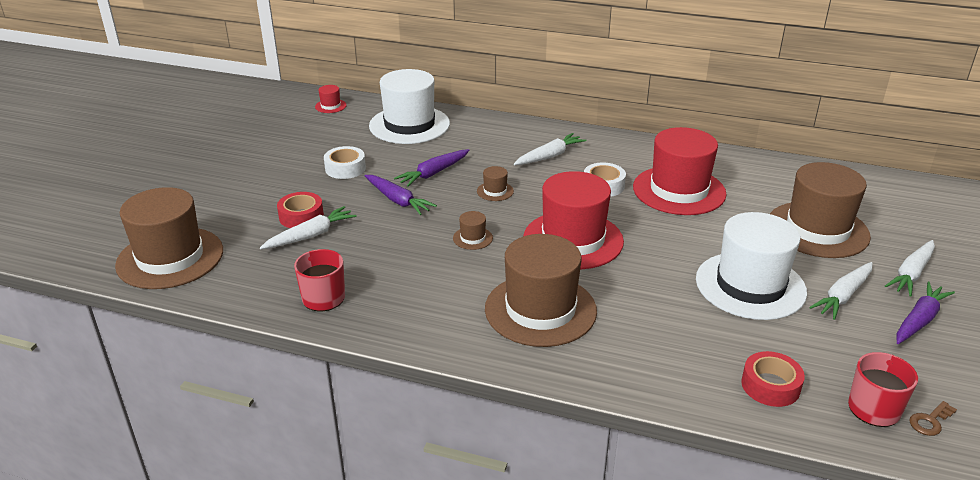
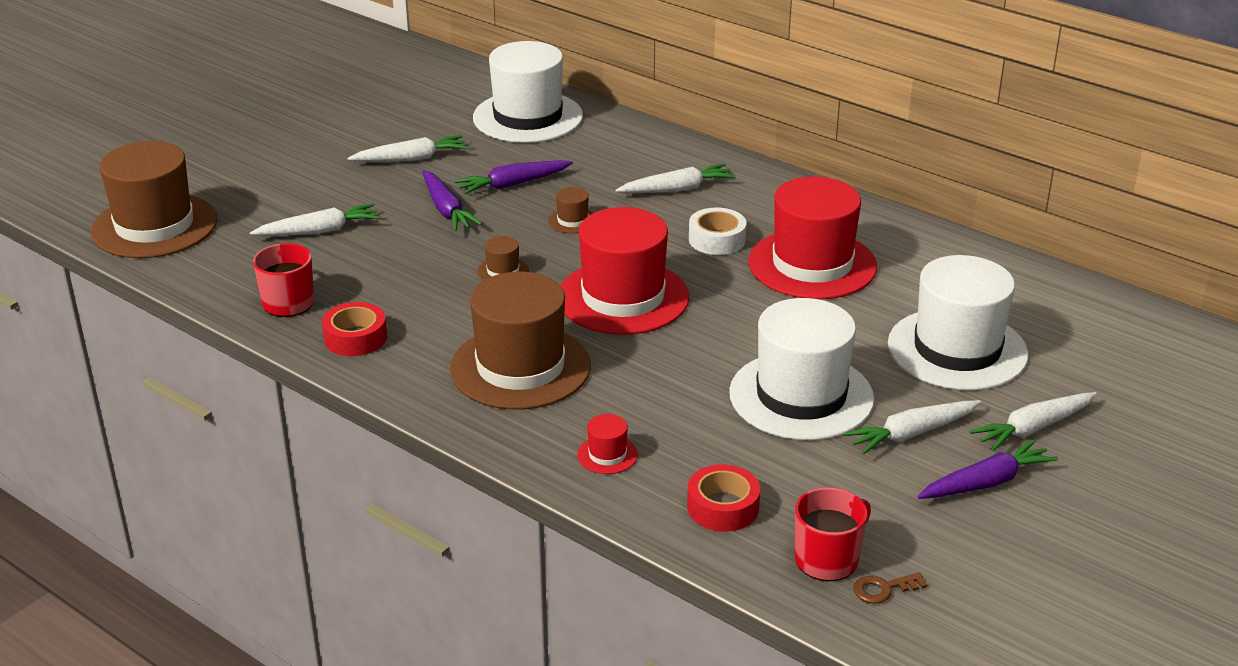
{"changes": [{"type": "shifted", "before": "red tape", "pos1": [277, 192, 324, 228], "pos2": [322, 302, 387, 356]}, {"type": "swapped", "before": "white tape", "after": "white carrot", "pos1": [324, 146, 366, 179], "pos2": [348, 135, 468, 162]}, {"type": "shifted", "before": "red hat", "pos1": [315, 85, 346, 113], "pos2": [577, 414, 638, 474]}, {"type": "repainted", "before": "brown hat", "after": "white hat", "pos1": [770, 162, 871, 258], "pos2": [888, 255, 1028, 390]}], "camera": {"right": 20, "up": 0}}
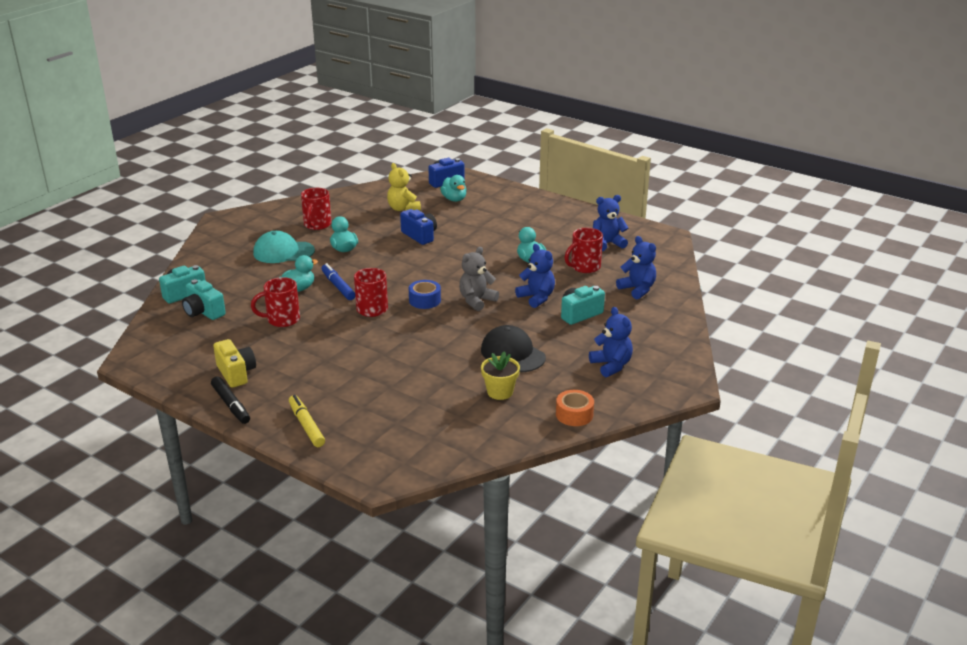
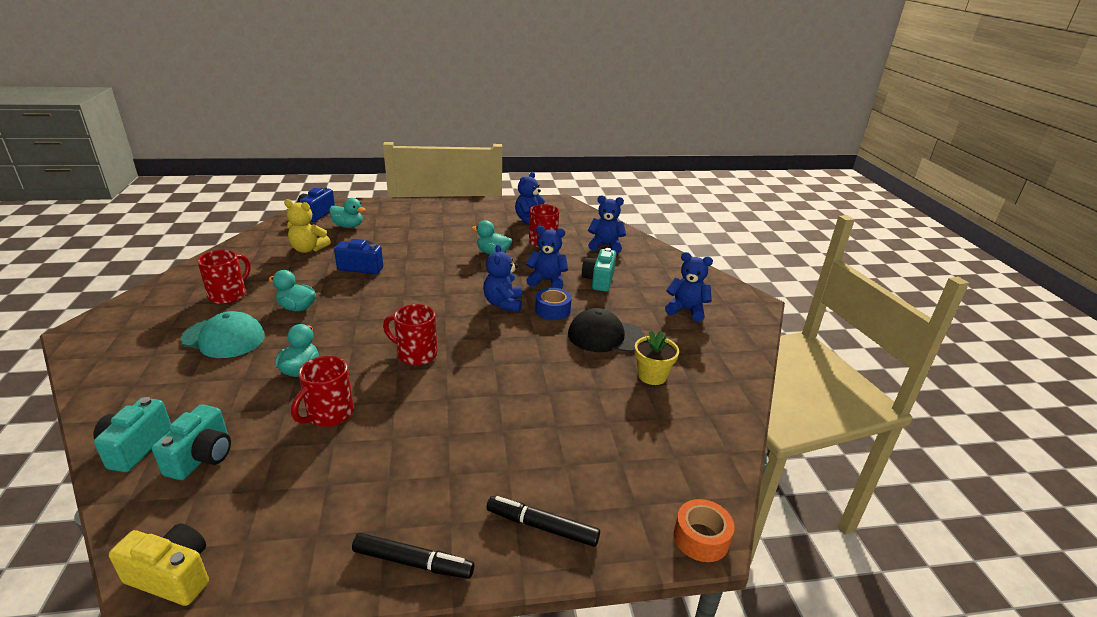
{"changes": [{"type": "shifted", "before": "yellow camera", "pos1": [213, 339, 256, 388], "pos2": [109, 524, 209, 606]}, {"type": "rotated", "before": "turquoise camera", "pos1": [182, 279, 226, 320], "pos2": [152, 404, 231, 480], "turn": -75}, {"type": "rotated", "before": "turquoise cap", "pos1": [253, 231, 315, 263], "pos2": [181, 311, 265, 358], "turn": -120}, {"type": "rotated", "before": "red mug", "pos1": [301, 188, 332, 230], "pos2": [197, 250, 251, 304], "turn": -120}, {"type": "repainted", "before": "grey teddy bear", "after": "blue teddy bear", "pos1": [459, 247, 499, 311], "pos2": [483, 244, 522, 312]}, {"type": "repainted", "before": "yellow marker", "after": "black marker", "pos1": [289, 395, 325, 447], "pos2": [487, 496, 600, 547]}, {"type": "shifted", "before": "blue tape", "pos1": [409, 280, 441, 309], "pos2": [535, 288, 572, 320]}, {"type": "shifted", "before": "orange tape", "pos1": [556, 390, 594, 426], "pos2": [674, 499, 734, 562]}, {"type": "gone", "before": "blue marker", "pos1": [322, 263, 355, 300]}], "camera": {"right": -45, "up": 0}}
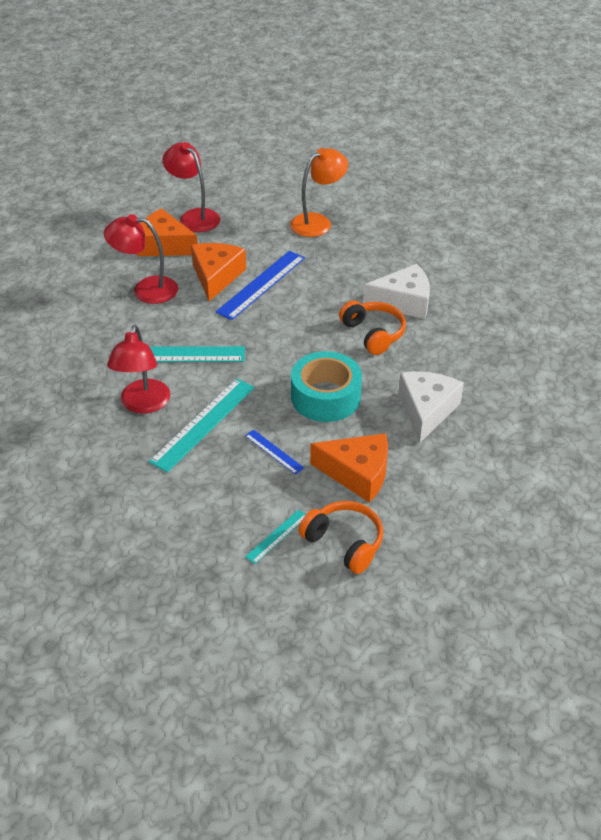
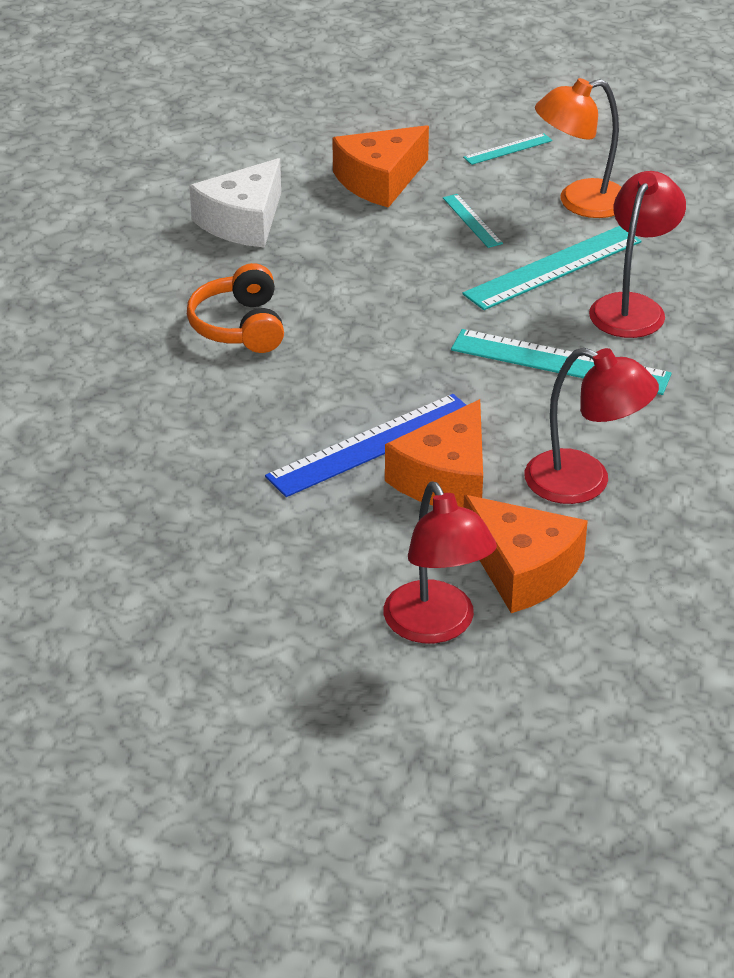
{"changes": [{"type": "rotated", "before": "orange cheese", "pos1": [310, 433, 388, 503], "pos2": [332, 125, 429, 208], "turn": -75}, {"type": "repainted", "before": "blue ruler", "after": "turquoise ruler", "pos1": [245, 430, 304, 475], "pos2": [443, 194, 503, 248]}, {"type": "shifted", "before": "orange lamp", "pos1": [290, 148, 348, 237], "pos2": [535, 78, 622, 218]}, {"type": "gone", "before": "turquoise tape", "pos1": [291, 351, 362, 422]}, {"type": "gone", "before": "orange headphones", "pos1": [298, 501, 383, 574]}, {"type": "gone", "before": "white cheese", "pos1": [363, 264, 430, 319]}], "camera": {"right": -160, "up": -5}}
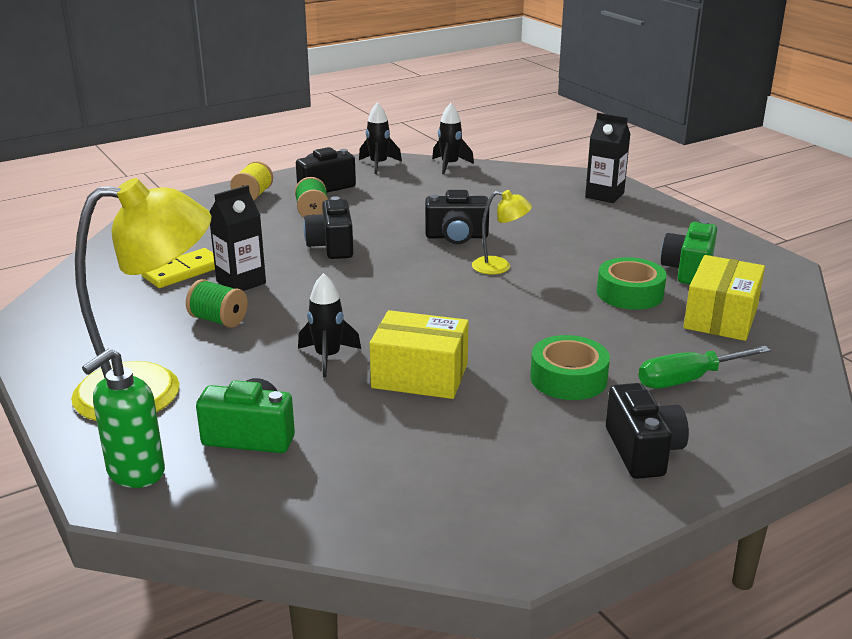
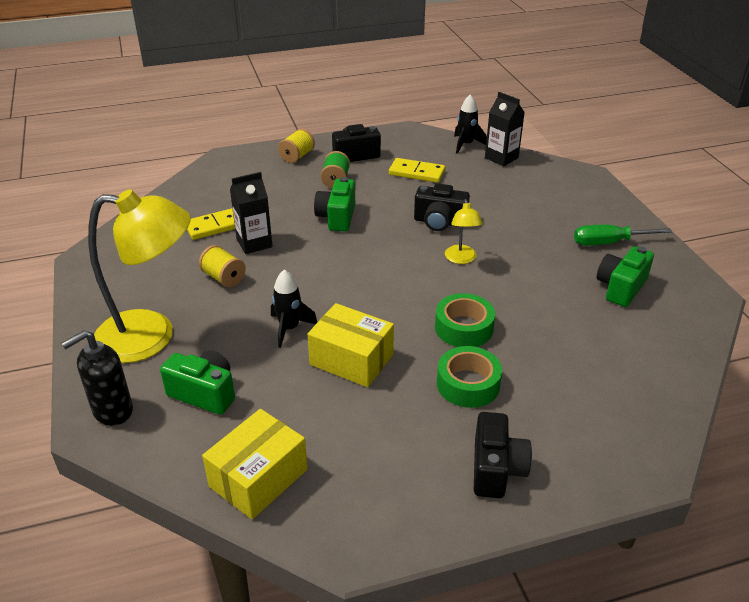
{"changes": [{"type": "repainted", "before": "green soap dispenser", "after": "black soap dispenser", "pos1": [82, 348, 165, 488], "pos2": [61, 330, 133, 426]}, {"type": "repainted", "before": "green spool", "after": "yellow spool", "pos1": [186, 279, 248, 328], "pos2": [199, 245, 246, 287]}, {"type": "shifted", "before": "yellow box", "pos1": [684, 255, 765, 341], "pos2": [202, 409, 308, 519]}, {"type": "repainted", "before": "black camera", "after": "green camera", "pos1": [303, 196, 354, 259], "pos2": [314, 177, 355, 232]}, {"type": "new", "after": "yellow domino", "pos2": [389, 158, 445, 183]}, {"type": "shifted", "before": "green tape", "pos1": [597, 257, 667, 310], "pos2": [435, 293, 495, 347]}, {"type": "rotated", "before": "yellow lamp", "pos1": [472, 190, 532, 275], "pos2": [445, 199, 483, 264], "turn": 60}, {"type": "shifted", "before": "black carton", "pos1": [585, 113, 631, 203], "pos2": [485, 92, 525, 166]}, {"type": "shifted", "before": "green screwdriver", "pos1": [638, 346, 771, 388], "pos2": [574, 225, 672, 246]}, {"type": "gone", "before": "black rocket", "pos1": [359, 102, 402, 174]}], "camera": {"right": 15, "up": 10}}
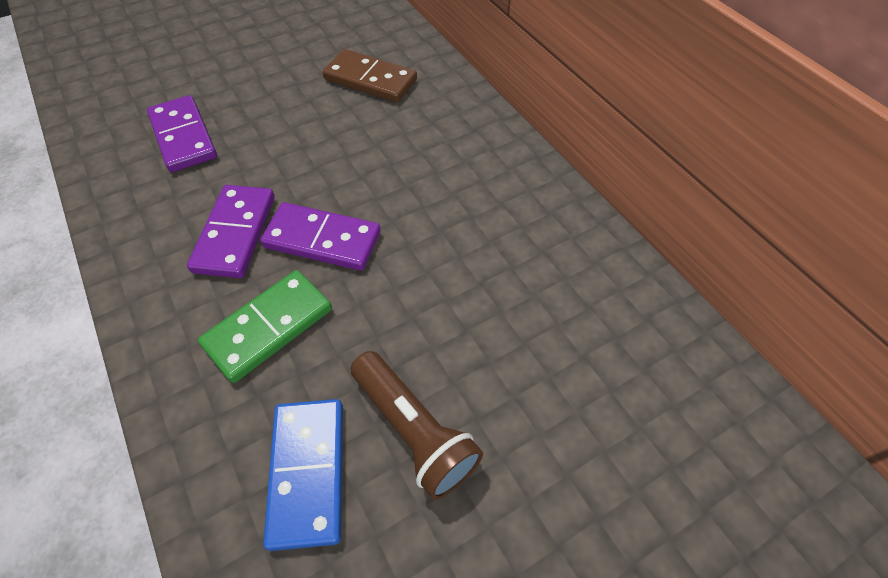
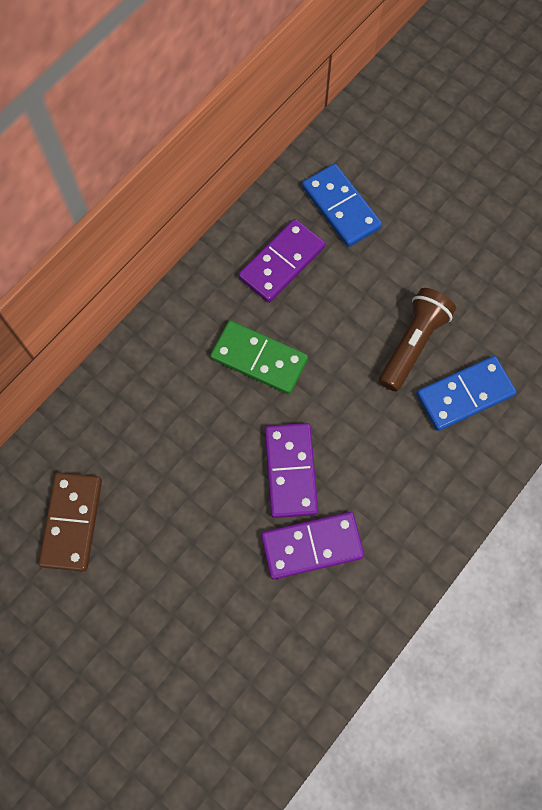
{"changes": [{"type": "shifted", "before": "green domino", "pos1": [198, 270, 332, 383], "pos2": [210, 320, 308, 394]}, {"type": "shifted", "before": "purple domino", "pos1": [147, 95, 217, 172], "pos2": [238, 219, 325, 303]}, {"type": "new", "after": "blue domino", "pos2": [302, 164, 382, 247]}], "camera": {"right": -110, "up": 15}}
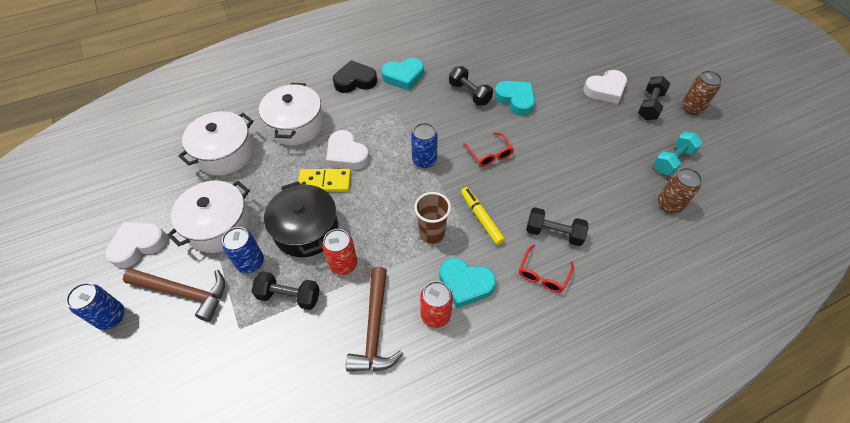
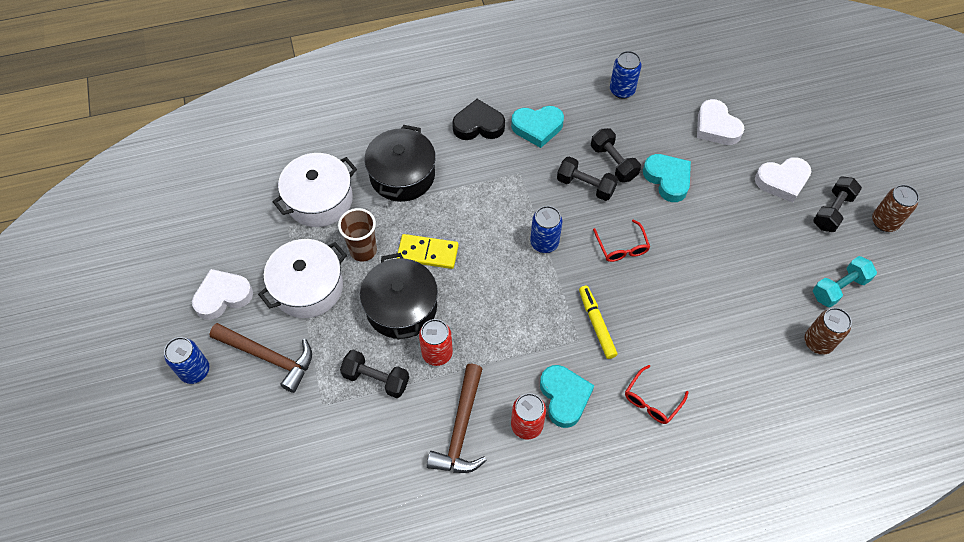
{"changes": [{"type": "shifted", "before": "brown cup", "pos1": [414, 192, 451, 244], "pos2": [338, 208, 377, 262]}, {"type": "repainted", "before": "white pot", "after": "black pot", "pos1": [259, 83, 324, 145], "pos2": [364, 125, 436, 202]}, {"type": "rotated", "before": "turquoise heart", "pos1": [439, 258, 496, 308], "pos2": [540, 365, 594, 428], "turn": -135}, {"type": "shifted", "before": "black dumbbell", "pos1": [526, 207, 588, 246], "pos2": [557, 156, 618, 201]}, {"type": "shifted", "before": "blue can", "pos1": [222, 227, 264, 273], "pos2": [610, 51, 642, 99]}, {"type": "shifted", "before": "white heart", "pos1": [326, 130, 369, 170], "pos2": [697, 99, 744, 145]}], "camera": {"right": 10, "up": 5}}
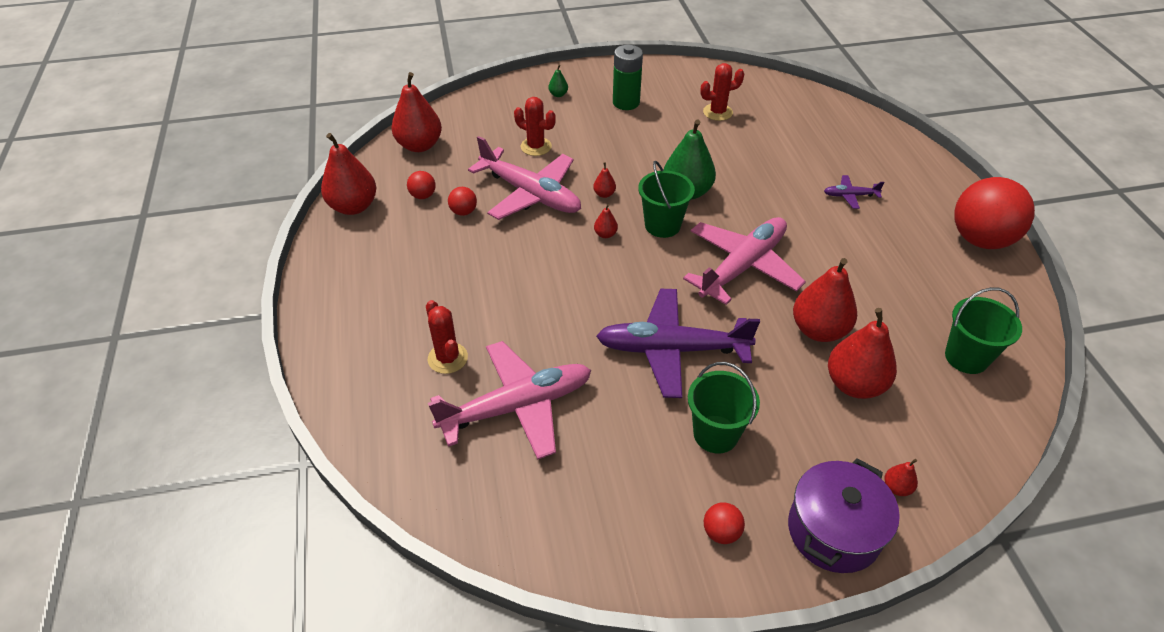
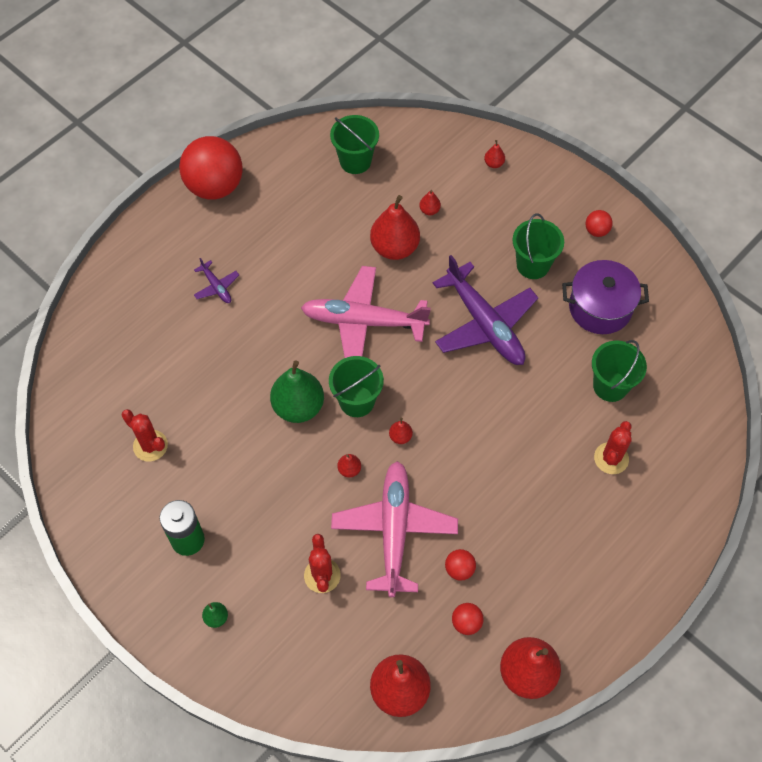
{"changes": [{"type": "scaled", "before": "red pear", "pos1": [828, 308, 897, 399], "pos2": [419, 190, 441, 215], "scale": 0.44}, {"type": "shifted", "before": "purple pot", "pos1": [788, 458, 900, 573], "pos2": [562, 260, 649, 334]}, {"type": "swapped", "before": "pink plane", "after": "green bucket", "pos1": [428, 341, 591, 460], "pos2": [592, 340, 647, 402]}], "camera": {"right": -125, "up": 15}}
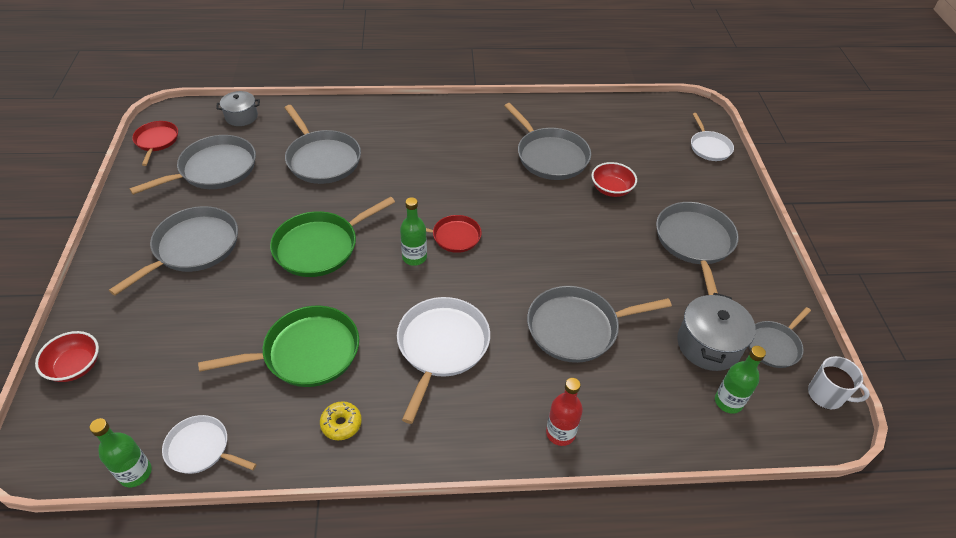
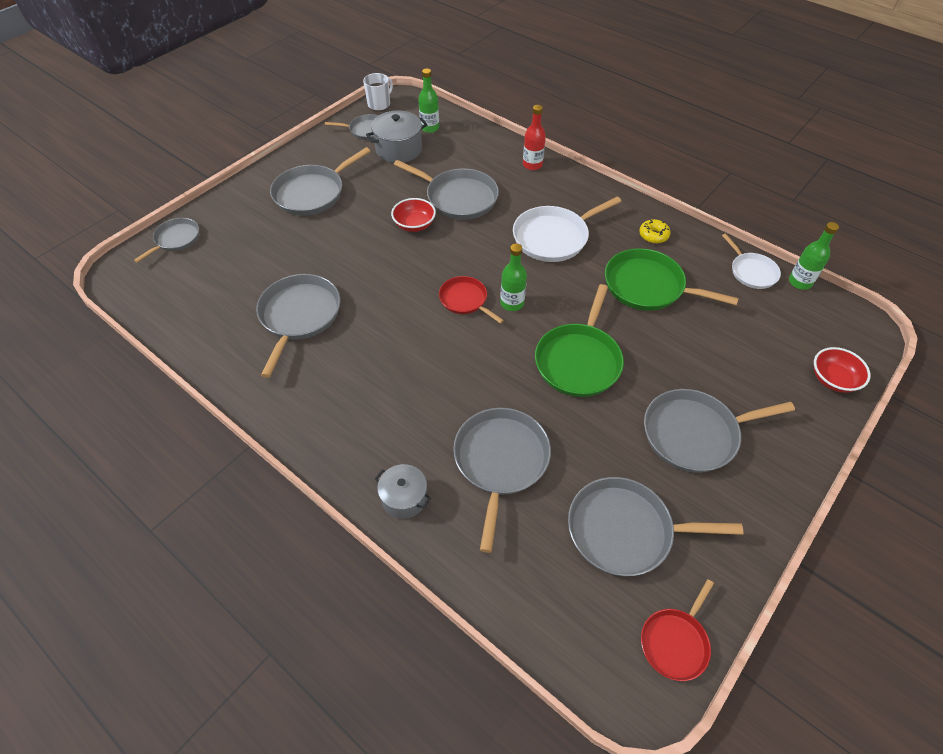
{"changes": [{"type": "repainted", "before": "white pan", "after": "grey pan", "pos1": [691, 113, 734, 161], "pos2": [134, 218, 199, 263]}, {"type": "rotated", "before": "white mug", "pos1": [808, 356, 870, 410], "pos2": [363, 73, 393, 111], "turn": 60}, {"type": "shifted", "before": "grey pot", "pos1": [216, 91, 260, 126], "pos2": [375, 464, 431, 519]}, {"type": "shifted", "before": "red bowl", "pos1": [591, 162, 637, 197], "pos2": [391, 198, 436, 232]}, {"type": "rotated", "before": "green pan", "pos1": [270, 197, 395, 277], "pos2": [535, 284, 624, 397], "turn": 105}], "camera": {"right": -135, "up": 5}}
